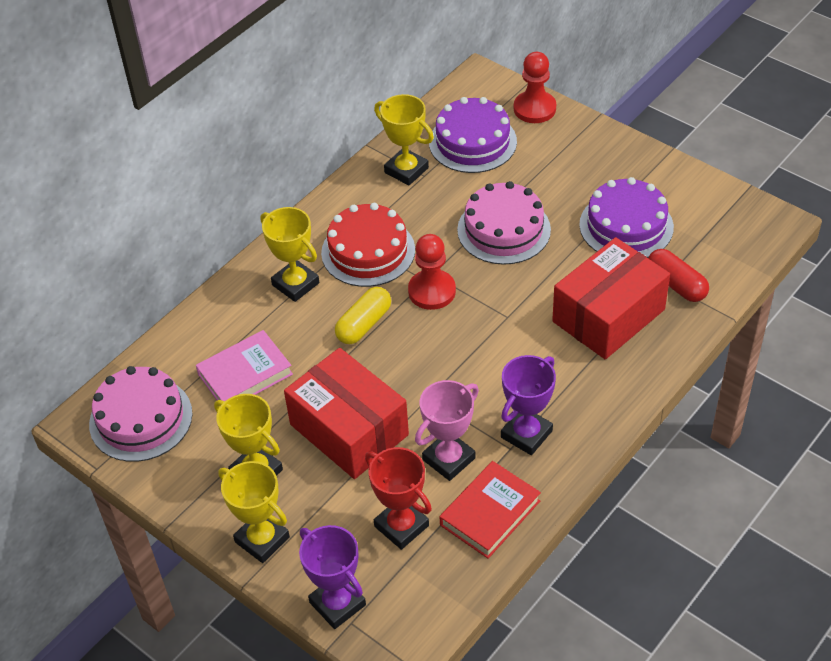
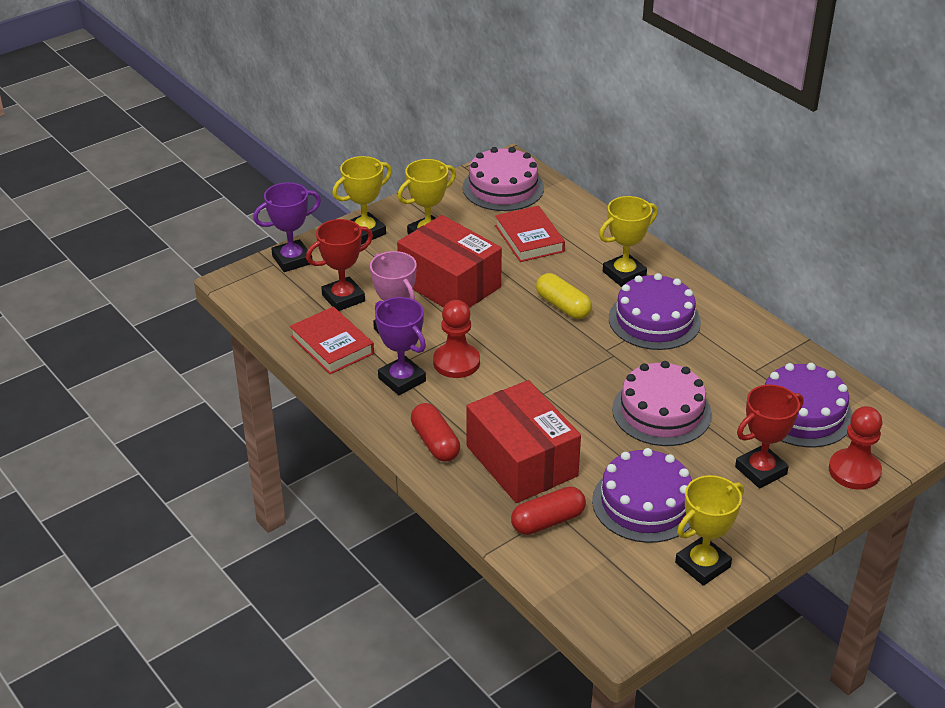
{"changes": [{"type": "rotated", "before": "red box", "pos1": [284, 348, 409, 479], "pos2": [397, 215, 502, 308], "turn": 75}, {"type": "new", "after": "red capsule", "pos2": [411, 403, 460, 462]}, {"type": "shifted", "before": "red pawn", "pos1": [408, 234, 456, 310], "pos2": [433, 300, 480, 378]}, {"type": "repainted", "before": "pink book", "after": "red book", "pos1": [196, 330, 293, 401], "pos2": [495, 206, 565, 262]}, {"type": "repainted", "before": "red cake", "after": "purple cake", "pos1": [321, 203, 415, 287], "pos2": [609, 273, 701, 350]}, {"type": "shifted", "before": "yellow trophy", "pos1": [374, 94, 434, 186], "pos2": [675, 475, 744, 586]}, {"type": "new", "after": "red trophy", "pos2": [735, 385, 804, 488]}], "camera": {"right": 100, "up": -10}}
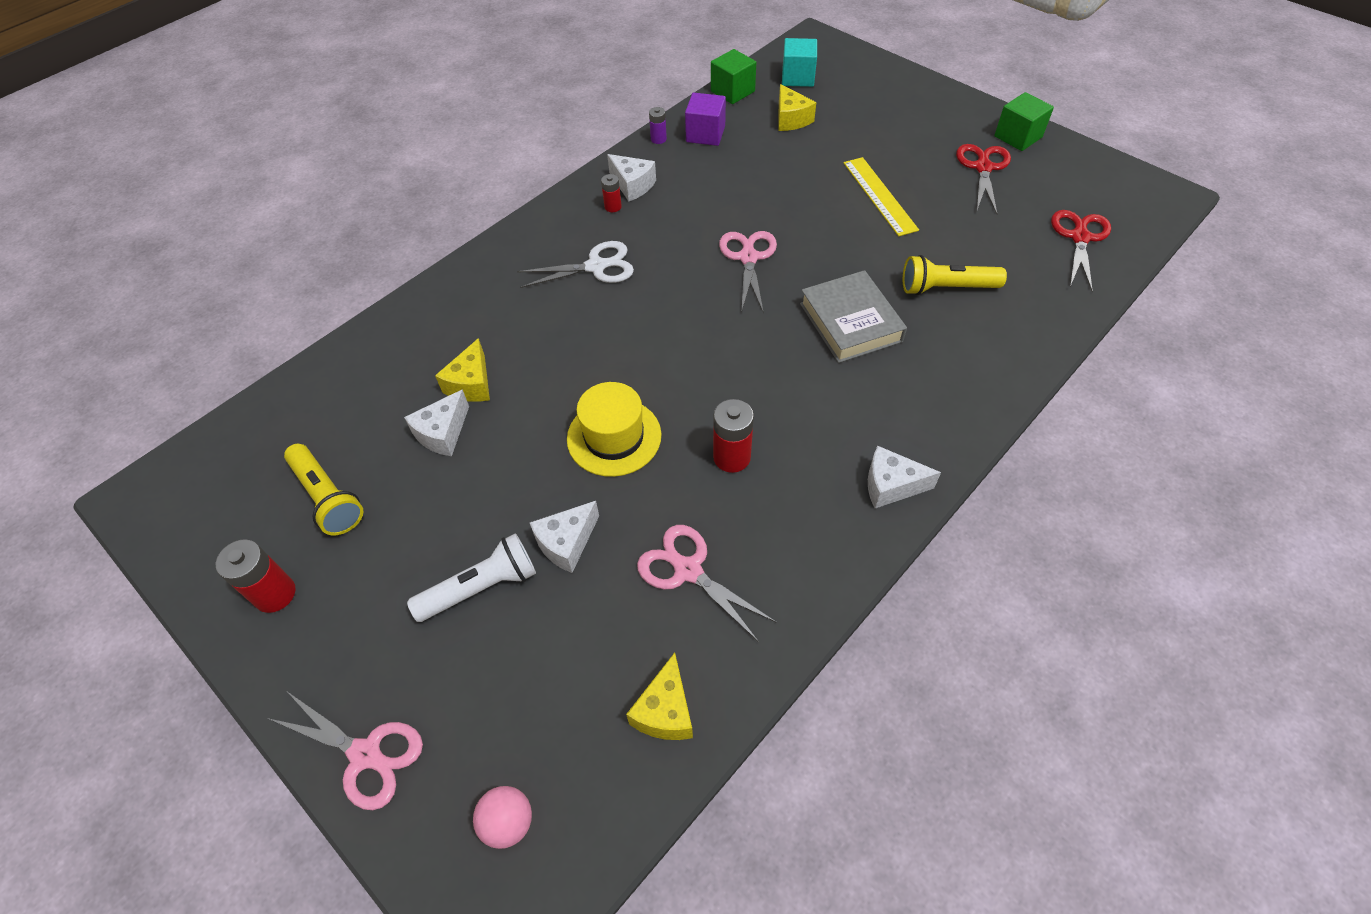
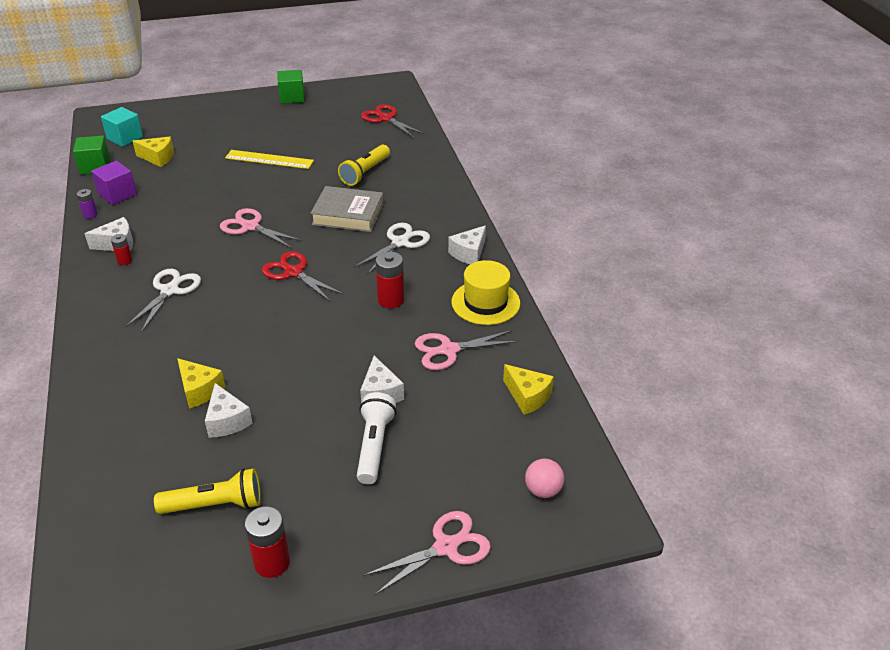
{"changes": [{"type": "shifted", "before": "red scissors", "pos1": [956, 144, 1011, 214], "pos2": [262, 251, 344, 302]}, {"type": "new", "after": "white scissors", "pos2": [354, 223, 430, 275]}, {"type": "shifted", "before": "yellow hat", "pos1": [567, 382, 661, 477], "pos2": [452, 260, 520, 325]}], "camera": {"right": -60, "up": -15}}
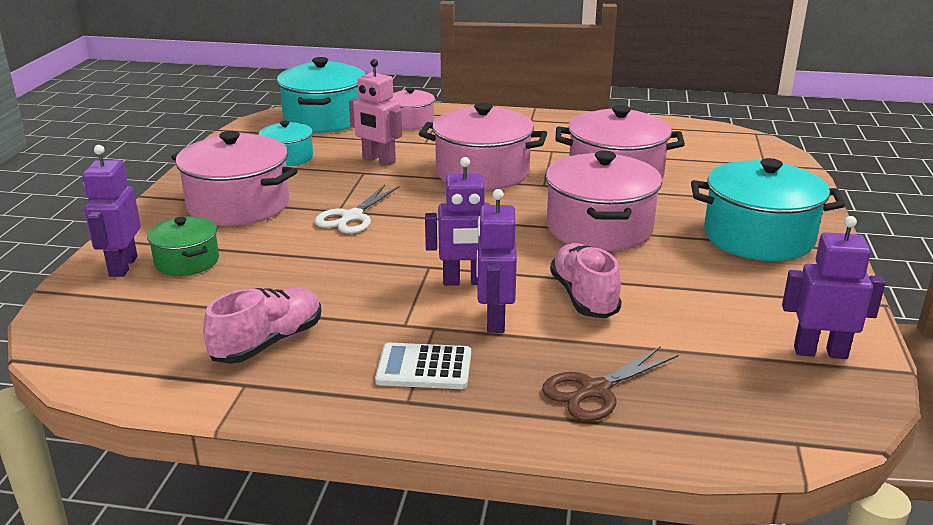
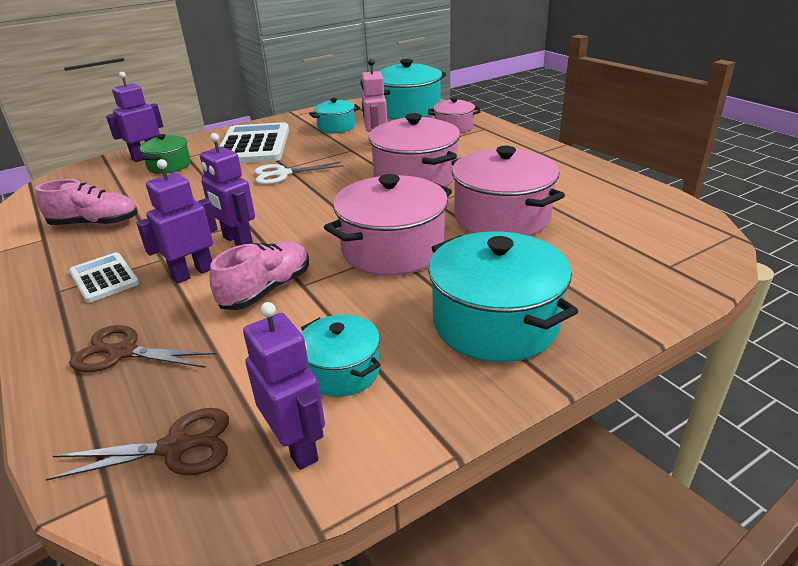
{"changes": [{"type": "new", "after": "brown scissors", "pos2": [46, 408, 229, 481]}, {"type": "swapped", "before": "pink pot", "after": "white calculator", "pos1": [171, 131, 298, 226], "pos2": [219, 122, 289, 163]}, {"type": "new", "after": "turquoise pot", "pos2": [301, 315, 381, 397]}], "camera": {"right": 50, "up": 5}}
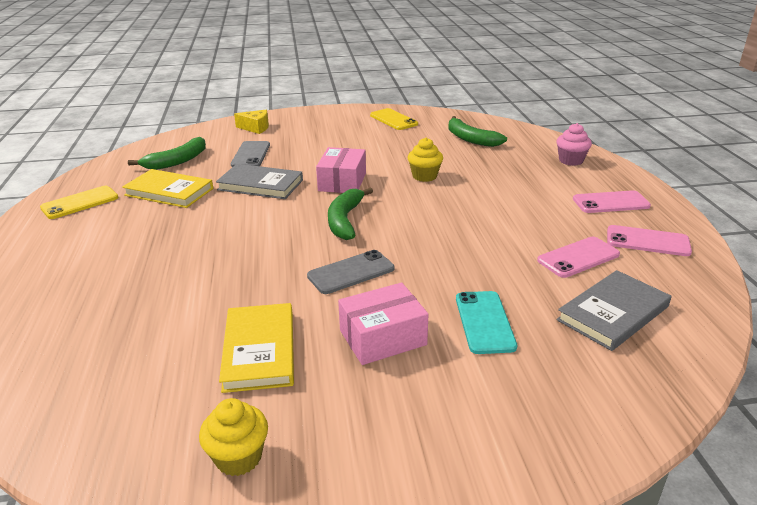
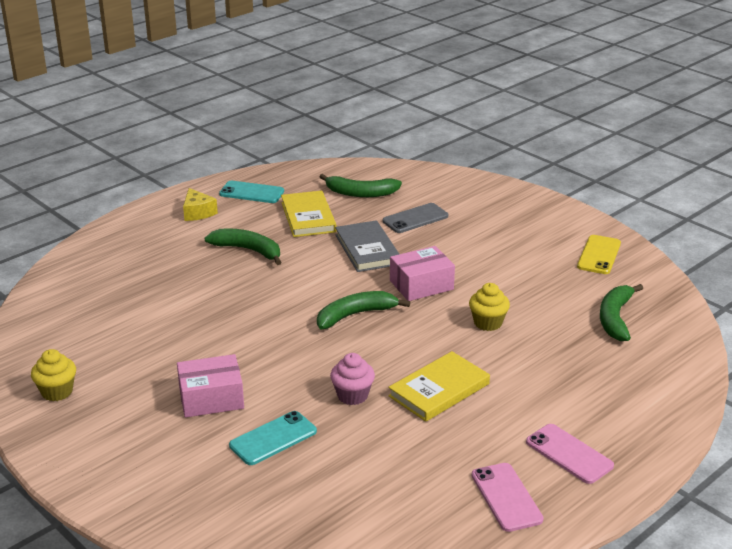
{"changes": [{"type": "rotated", "before": "pink box", "pos1": [338, 283, 429, 365], "pos2": [177, 354, 244, 418], "turn": -45}, {"type": "shifted", "before": "yellow cheese", "pos1": [234, 110, 269, 134], "pos2": [183, 188, 218, 221]}, {"type": "new", "after": "green banana", "pos2": [204, 228, 281, 265]}, {"type": "repainted", "before": "yellow phone", "after": "turquoise phone", "pos1": [40, 186, 119, 219], "pos2": [219, 181, 284, 203]}, {"type": "shifted", "before": "pink cupcake", "pos1": [556, 123, 592, 166], "pos2": [330, 353, 375, 405]}, {"type": "shifted", "before": "yellow book", "pos1": [219, 303, 294, 393], "pos2": [388, 351, 490, 422]}, {"type": "gone", "before": "grey phone", "pos1": [307, 250, 394, 294]}, {"type": "gone", "before": "pink phone", "pos1": [537, 237, 620, 278]}, {"type": "gone", "before": "grey book", "pos1": [556, 270, 671, 351]}], "camera": {"right": 55, "up": 0}}
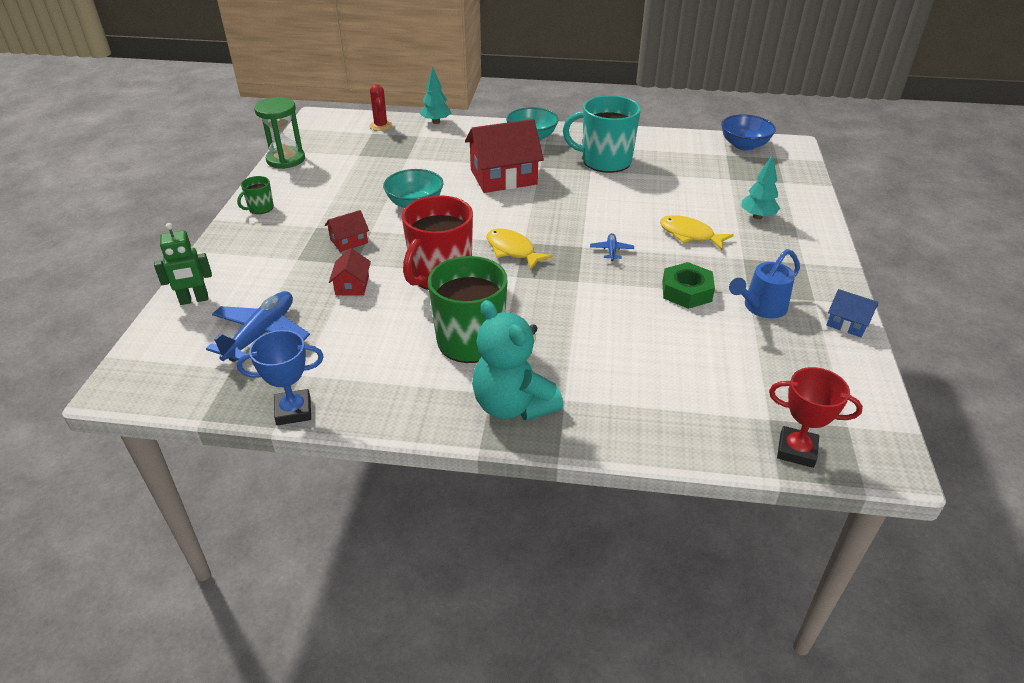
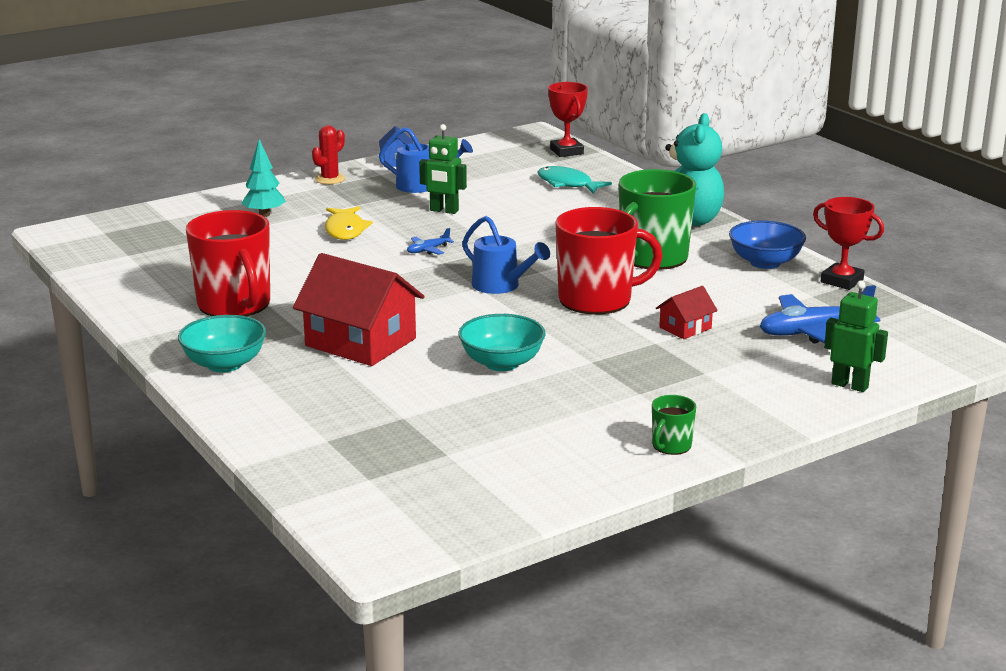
{"changes": [{"type": "repainted", "before": "turquoise mug", "after": "red mug", "pos1": [563, 95, 641, 173], "pos2": [186, 210, 270, 317]}, {"type": "shifted", "before": "red cactus", "pos1": [369, 84, 392, 131], "pos2": [312, 125, 345, 184]}, {"type": "swapped", "before": "green nut", "after": "green robot", "pos1": [662, 262, 715, 309], "pos2": [419, 124, 467, 214]}, {"type": "swapped", "before": "yellow fish", "after": "blue watering can", "pos1": [486, 228, 553, 269], "pos2": [462, 216, 550, 294]}, {"type": "new", "after": "turquoise fish", "pos2": [538, 166, 612, 193]}, {"type": "rotated", "before": "green mug", "pos1": [237, 176, 274, 214], "pos2": [652, 395, 696, 455], "turn": 120}, {"type": "shifted", "before": "blue bowl", "pos1": [721, 114, 776, 151], "pos2": [729, 220, 806, 269]}, {"type": "repainted", "before": "blue trophy", "after": "red trophy", "pos1": [237, 330, 324, 425], "pos2": [813, 197, 884, 290]}, {"type": "gone", "before": "green hourglass", "pos1": [254, 97, 305, 169]}, {"type": "gone", "before": "red house", "pos1": [325, 210, 369, 252]}, {"type": "gone", "before": "turquoise tree", "pos1": [420, 66, 451, 124]}], "camera": {"right": -130, "up": -15}}
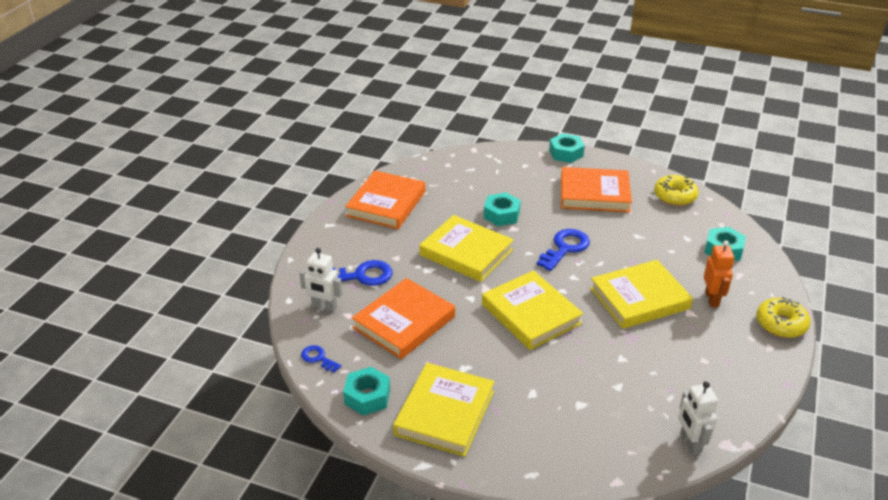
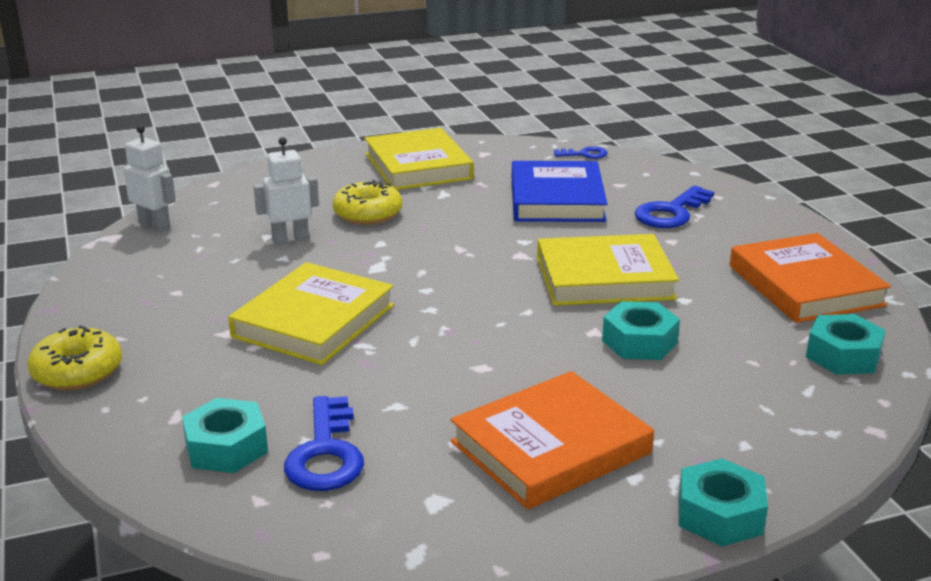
{"changes": [{"type": "shifted", "before": "white robot", "pos1": [299, 248, 342, 312], "pos2": [254, 137, 319, 245]}, {"type": "shifted", "before": "blue key", "pos1": [537, 229, 590, 271], "pos2": [284, 396, 364, 491]}, {"type": "shifted", "before": "yellow donut", "pos1": [654, 175, 699, 206], "pos2": [332, 180, 402, 225]}, {"type": "repainted", "before": "orange book", "after": "blue book", "pos1": [352, 278, 455, 359], "pos2": [512, 161, 607, 222]}, {"type": "shifted", "before": "turquoise nut", "pos1": [343, 367, 390, 415], "pos2": [806, 314, 886, 375]}, {"type": "gone", "before": "yellow book", "pos1": [482, 270, 583, 350]}, {"type": "gone", "before": "orange robot", "pos1": [704, 240, 734, 307]}], "camera": {"right": 140, "up": -10}}
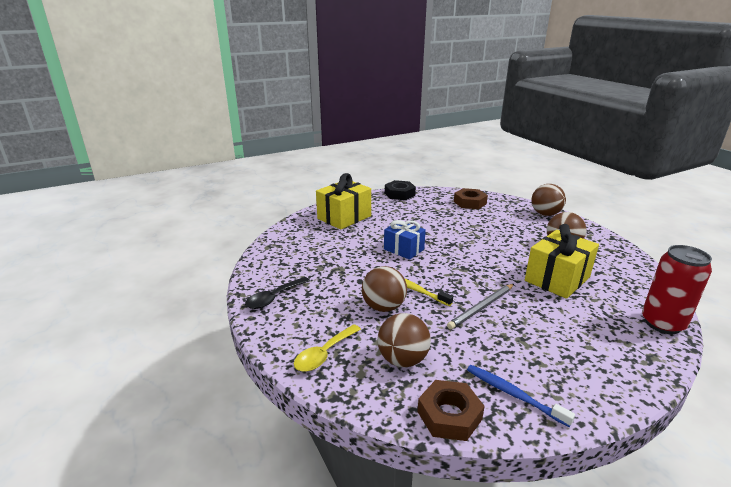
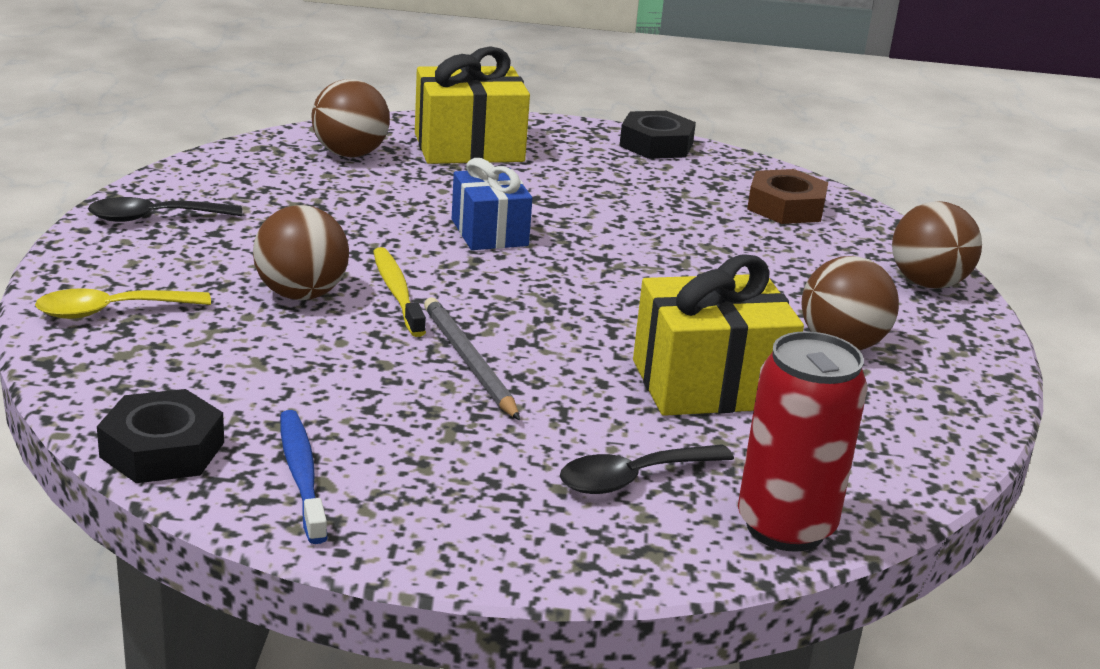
{"changes": [{"type": "repainted", "before": "brown nut", "after": "black nut", "pos1": [417, 380, 485, 441], "pos2": [97, 389, 224, 483]}, {"type": "shifted", "before": "brown ball", "pos1": [377, 313, 431, 367], "pos2": [312, 79, 390, 157]}, {"type": "rotated", "before": "grey pencil", "pos1": [447, 284, 514, 330], "pos2": [424, 297, 520, 420], "turn": 75}, {"type": "new", "after": "black spoon", "pos2": [560, 444, 734, 494]}], "camera": {"right": 30, "up": 0}}
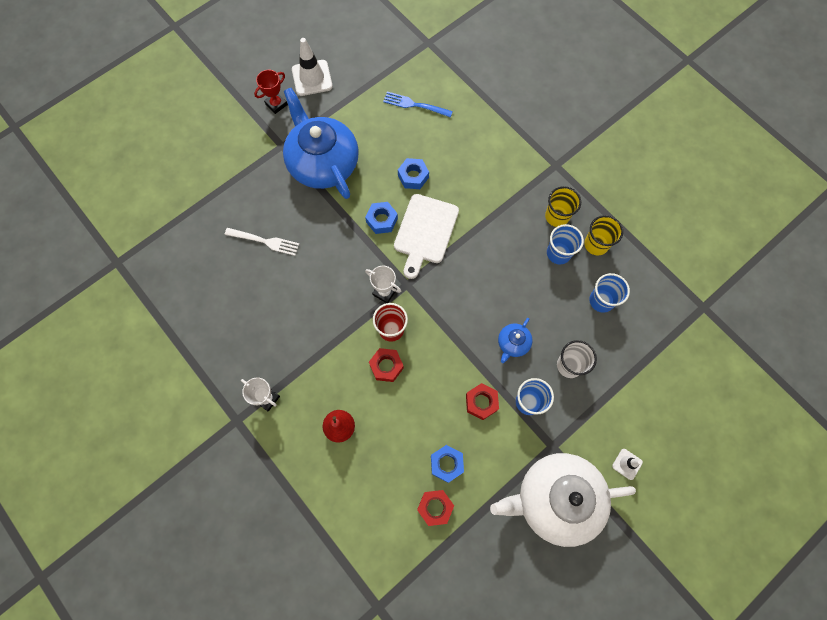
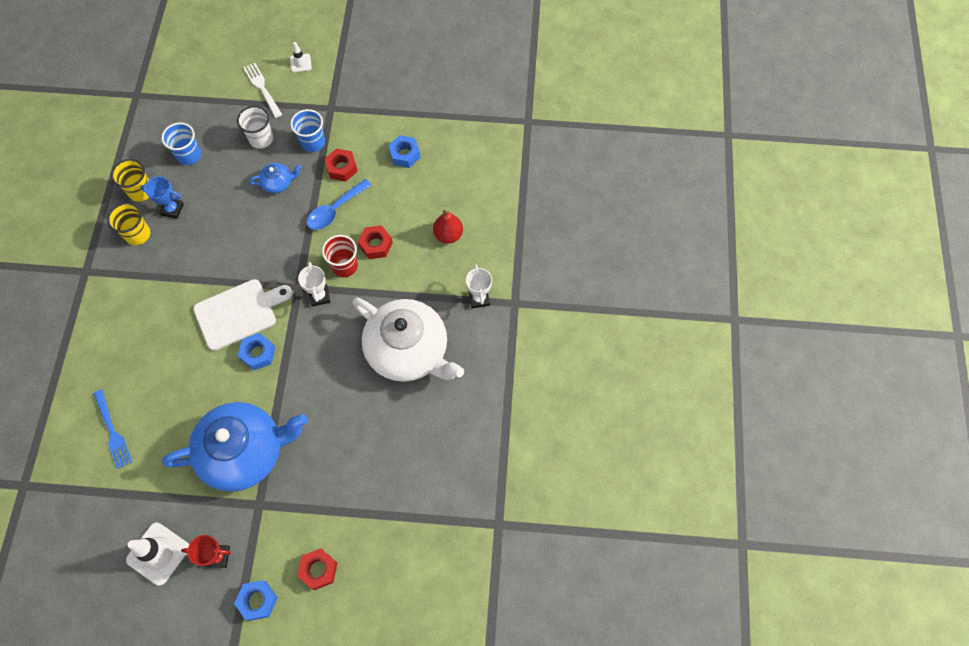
{"changes": [{"type": "swapped", "before": "blue cup", "after": "blue trophy", "pos1": [547, 224, 584, 264], "pos2": [141, 176, 184, 219]}, {"type": "rotated", "before": "blue teapot", "pos1": [283, 88, 359, 199], "pos2": [162, 402, 308, 492], "turn": -120}, {"type": "shifted", "before": "blue nut", "pos1": [398, 158, 429, 189], "pos2": [234, 580, 278, 621]}, {"type": "shifted", "before": "white fork", "pos1": [225, 228, 299, 256], "pos2": [243, 63, 282, 118]}, {"type": "shifted", "before": "red nut", "pos1": [417, 490, 454, 526], "pos2": [297, 548, 337, 590]}, {"type": "new", "after": "blue spoon", "pos2": [307, 179, 371, 230]}, {"type": "shifted", "before": "white teapot", "pos1": [490, 453, 636, 547], "pos2": [353, 298, 464, 382]}], "camera": {"right": -135, "up": -5}}
